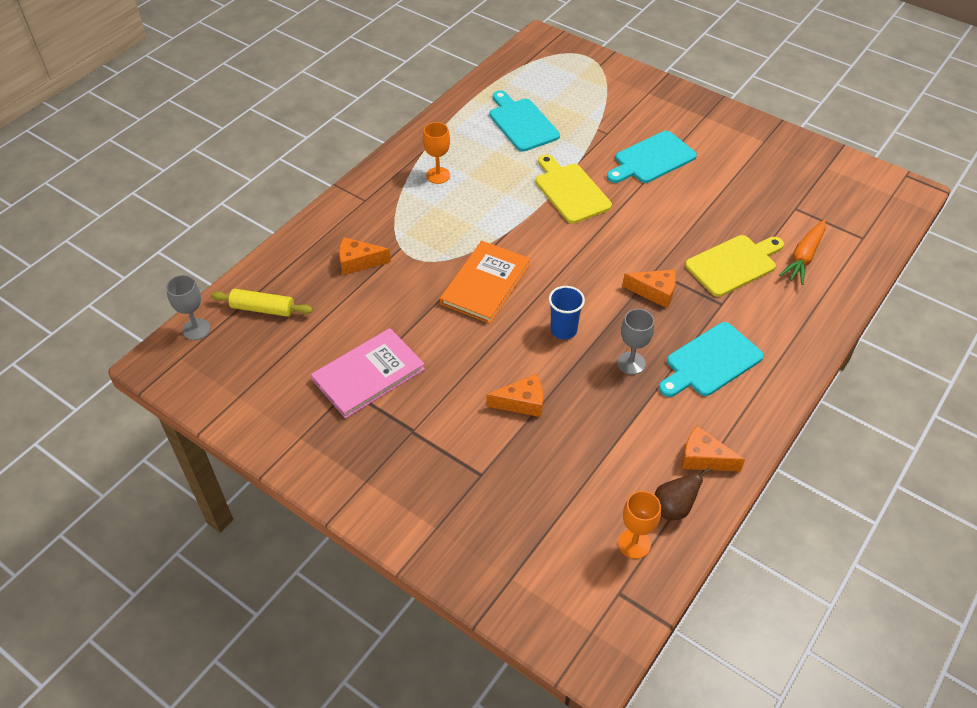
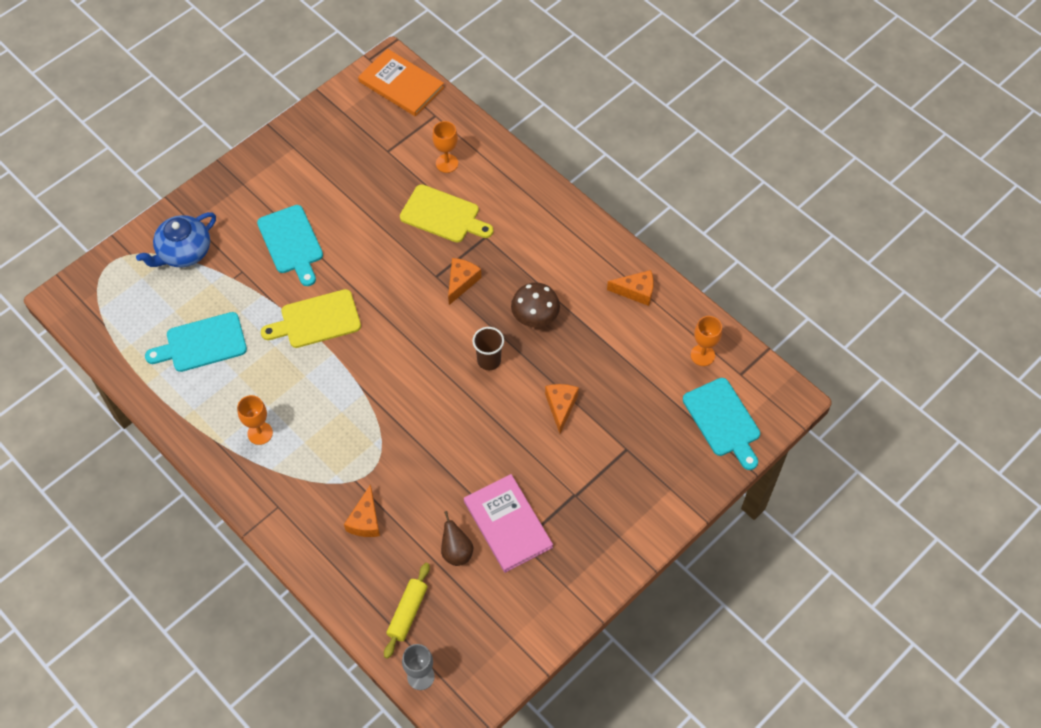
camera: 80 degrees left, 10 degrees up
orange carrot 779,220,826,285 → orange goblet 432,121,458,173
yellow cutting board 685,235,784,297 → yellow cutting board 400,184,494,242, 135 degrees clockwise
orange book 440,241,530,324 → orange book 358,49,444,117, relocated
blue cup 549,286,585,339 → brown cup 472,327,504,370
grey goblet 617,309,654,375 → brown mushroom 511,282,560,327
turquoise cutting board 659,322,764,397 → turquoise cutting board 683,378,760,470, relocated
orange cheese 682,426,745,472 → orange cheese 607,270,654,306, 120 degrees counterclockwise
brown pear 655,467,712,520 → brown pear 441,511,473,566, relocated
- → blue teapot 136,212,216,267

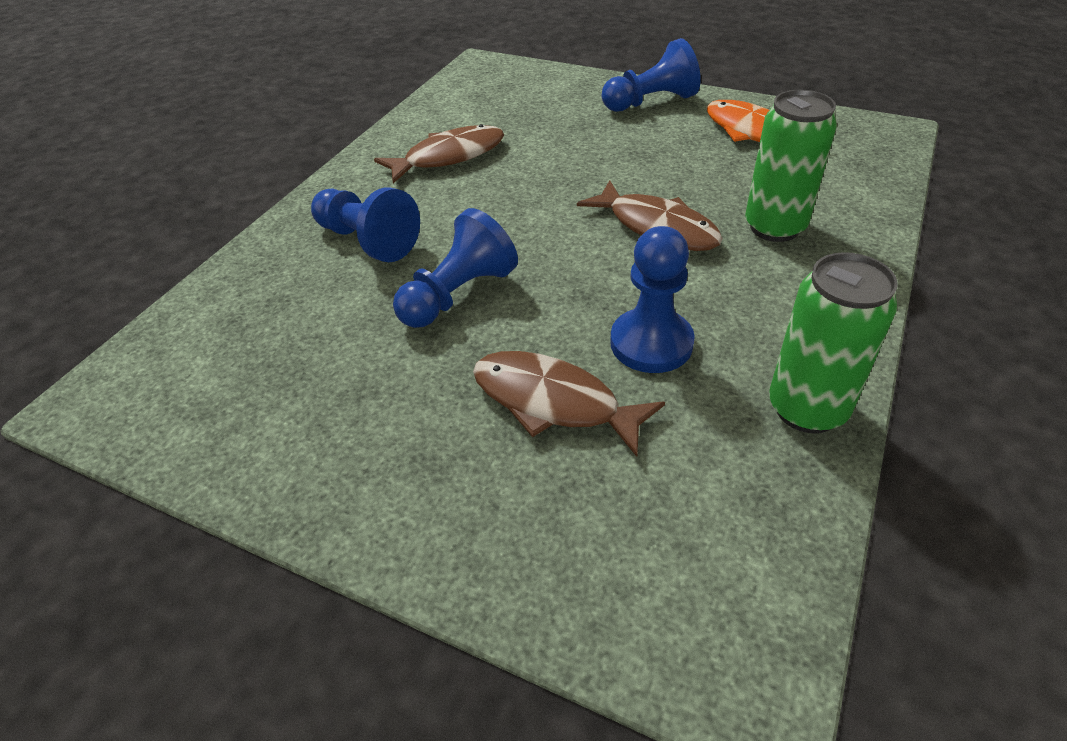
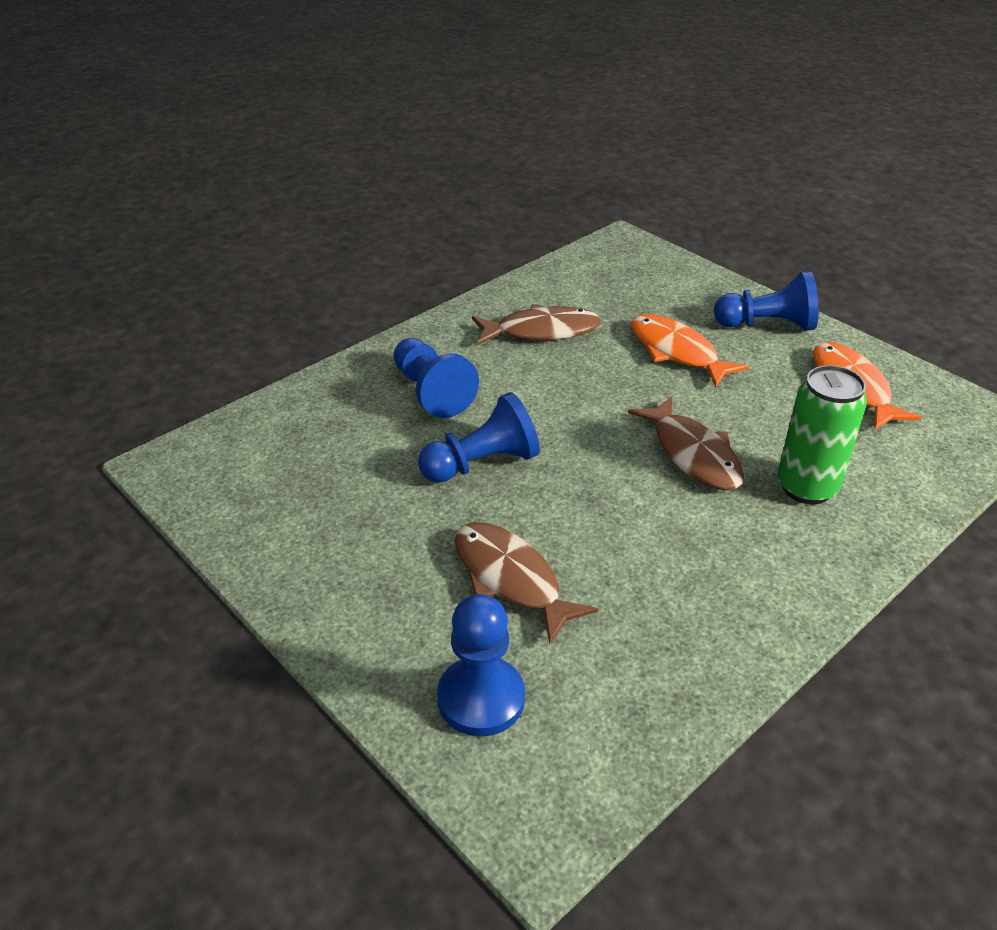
camera: 20 degrees right, 5 degrees down
blue pawn 610,226,695,373 → blue pawn 437,594,525,737, relocated
green can 769,252,898,433 → -
- → orange fish 631,314,749,388

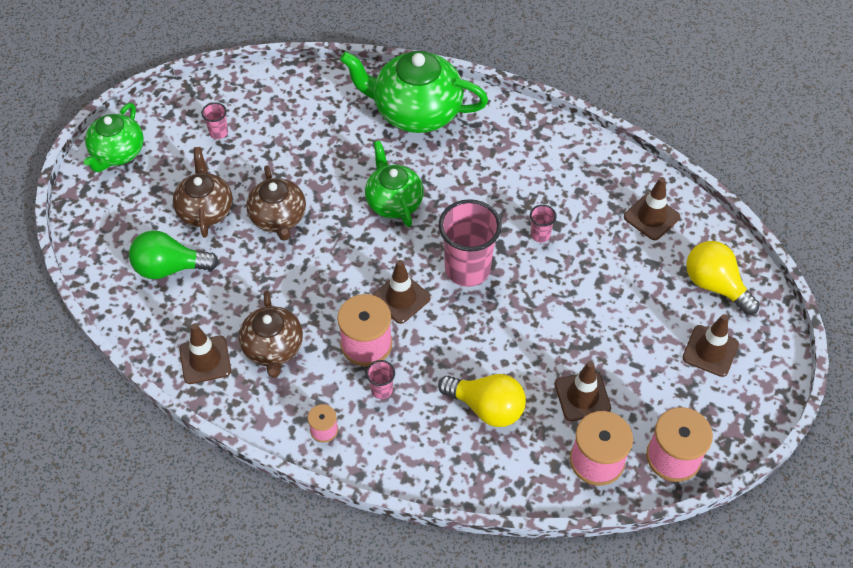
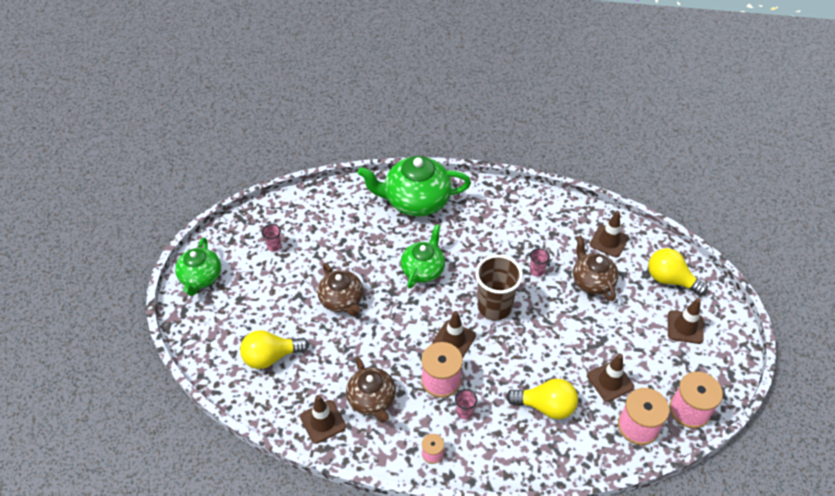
camera: 15 degrees left, 5 degrees down
green teapot 365,141,424,227 → green teapot 401,224,445,289, 60 degrees clockwise
brown teapot 173,147,233,238 → brown teapot 573,235,619,301, relocated
pink cup 439,199,502,287 → brown cup 475,255,523,321
green light bulb 129,230,219,279 → yellow light bulb 240,330,309,369

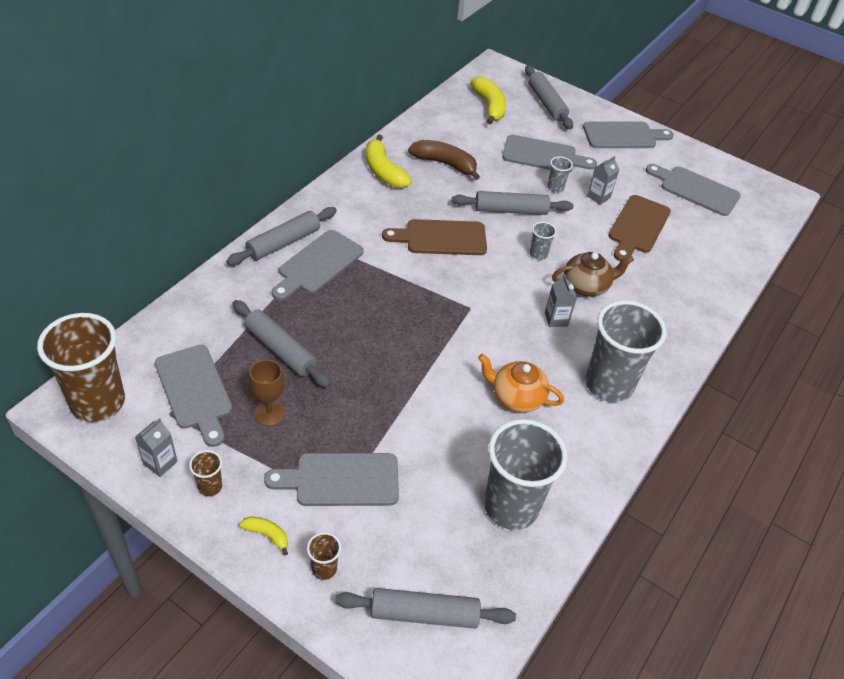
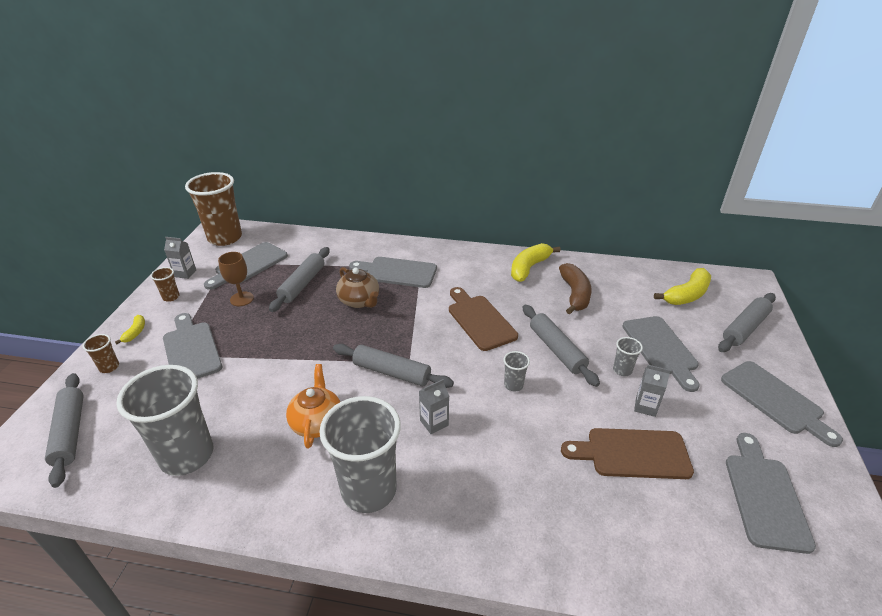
camera: 70 degrees right, 10 degrees down
grey rolling pin 226,207,337,265 → grey rolling pin 333,344,454,388, relocated
brown teapot 552,252,634,297 → brown teapot 336,267,379,308, relocated

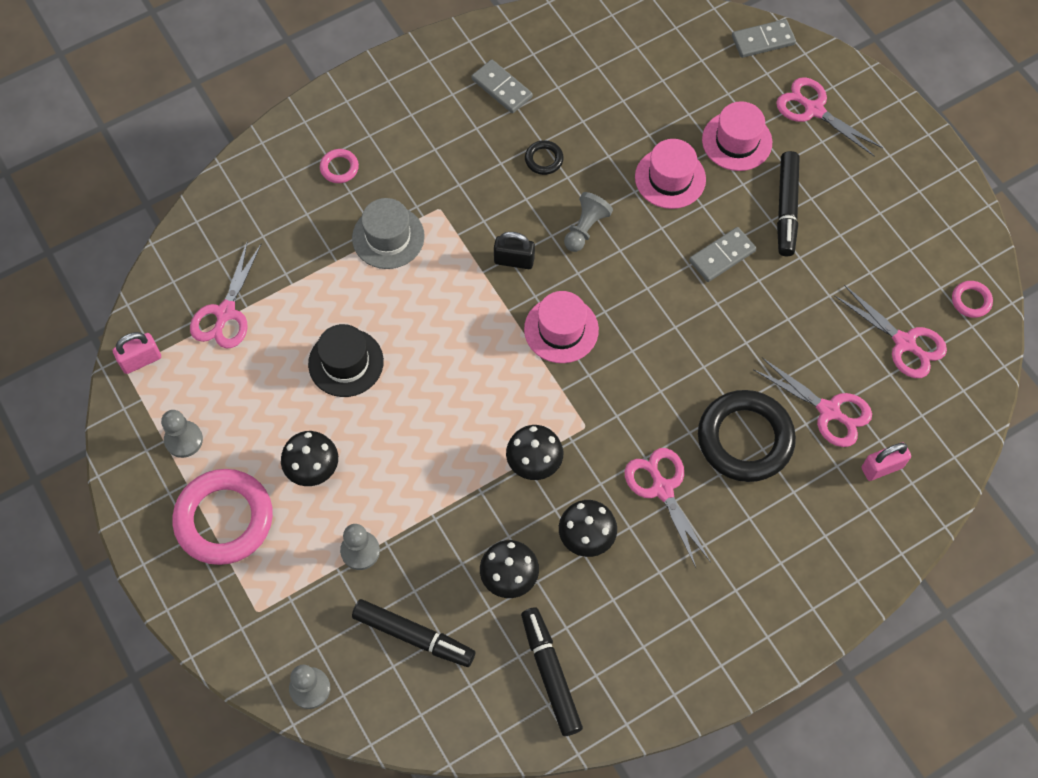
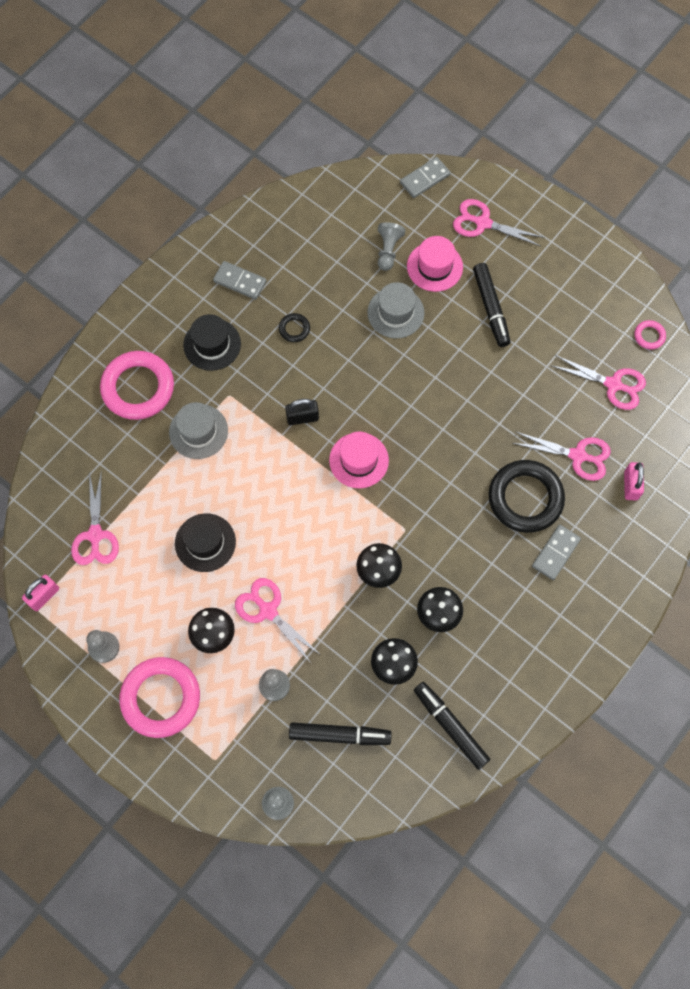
camera: 20 degrees left, 5 degrees up
pink hat 635,139,706,209 → grey hat 367,282,424,338
pink ring 320,149,359,183 → pink ring 100,351,174,420, x2.30
grey pawn 564,192,613,252 → grey pawn 378,222,405,271, relocated
grey domino 689,227,757,282 → grey domino 532,525,581,580, relocated
pink padlock 862,442,911,481 → pink padlock 624,462,644,500, 45 degrees counterclockwise
pink scissors 625,448,711,567 → pink scissors 235,578,319,663, relocated
- → black hat 183,314,241,371

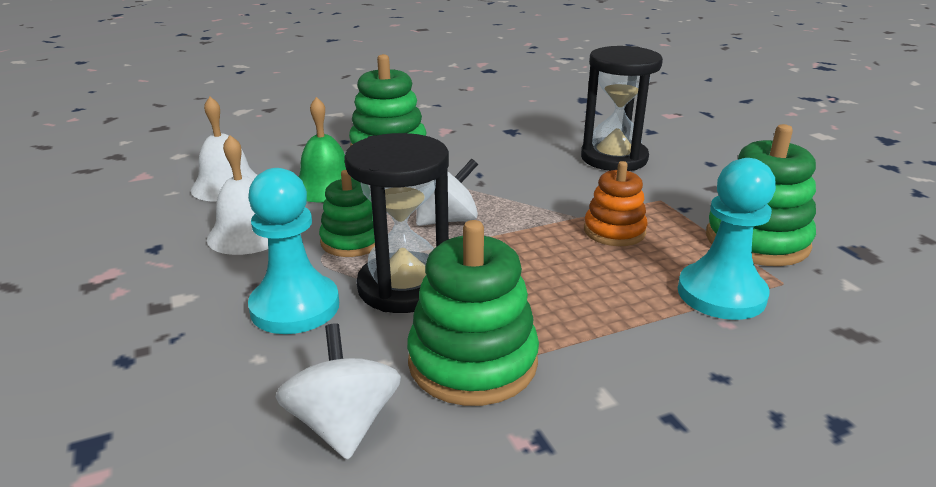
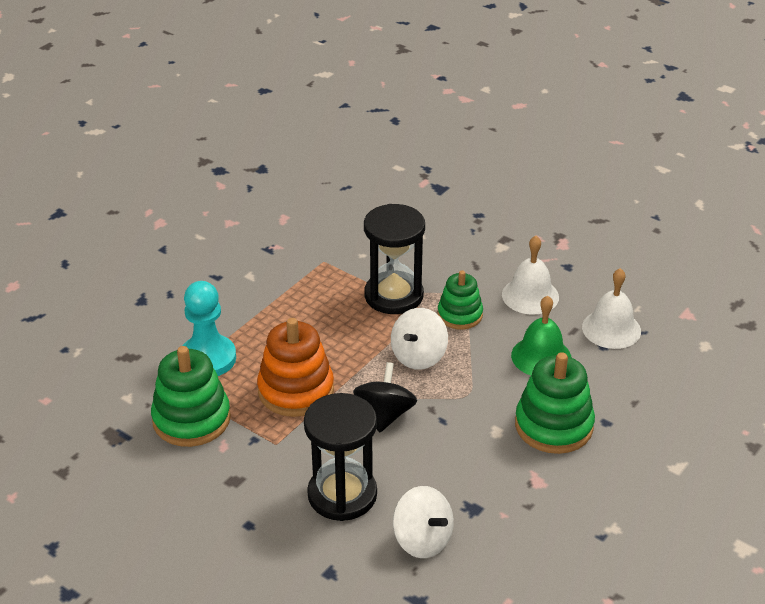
camera: 150 degrees right, 10 degrees up
orange stacking toy 584,161,647,246 → orange stacking toy 257,318,334,417, x1.58
turquoise pawn 248,168,339,334 → -
green stacking toy 407,220,539,406 → -
white spinning top 276,323,401,460 → white spinning top 393,486,454,558, relocated
- → black spinning top 353,362,417,433

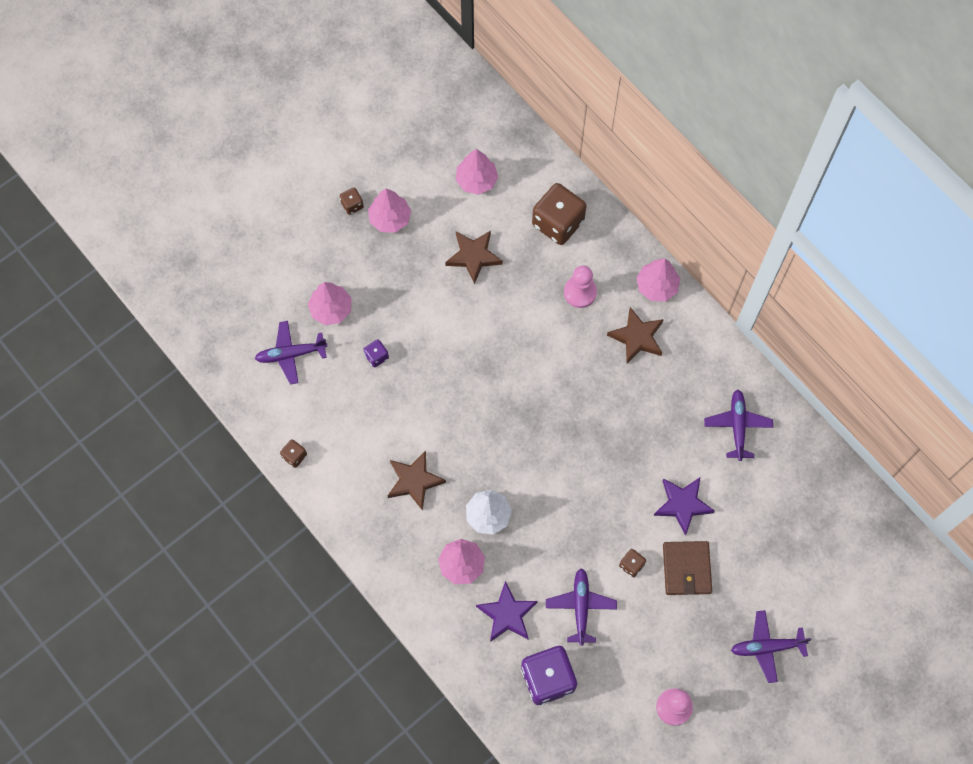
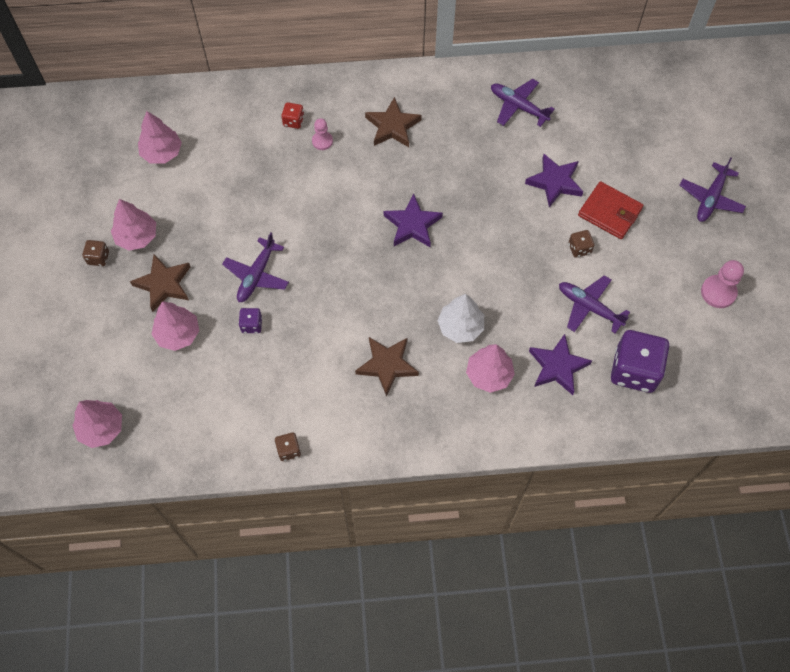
camera: 55 degrees left, 5 degrees down
brown dice 532,183,586,245 → -
brown star 445,231,503,284 → brown star 130,254,190,312, relocated
pink tree 636,259,680,301 → pink tree 72,400,122,448, relocated
pink pawn 564,265,597,308 → pink pawn 312,118,333,150, x0.64
purple plane 255,321,327,385 → purple plane 222,232,289,302, relocated
brown wallet 663,541,712,595 → red wallet 578,181,643,239
- → red dice 281,102,304,129
- → purple star 384,194,443,247

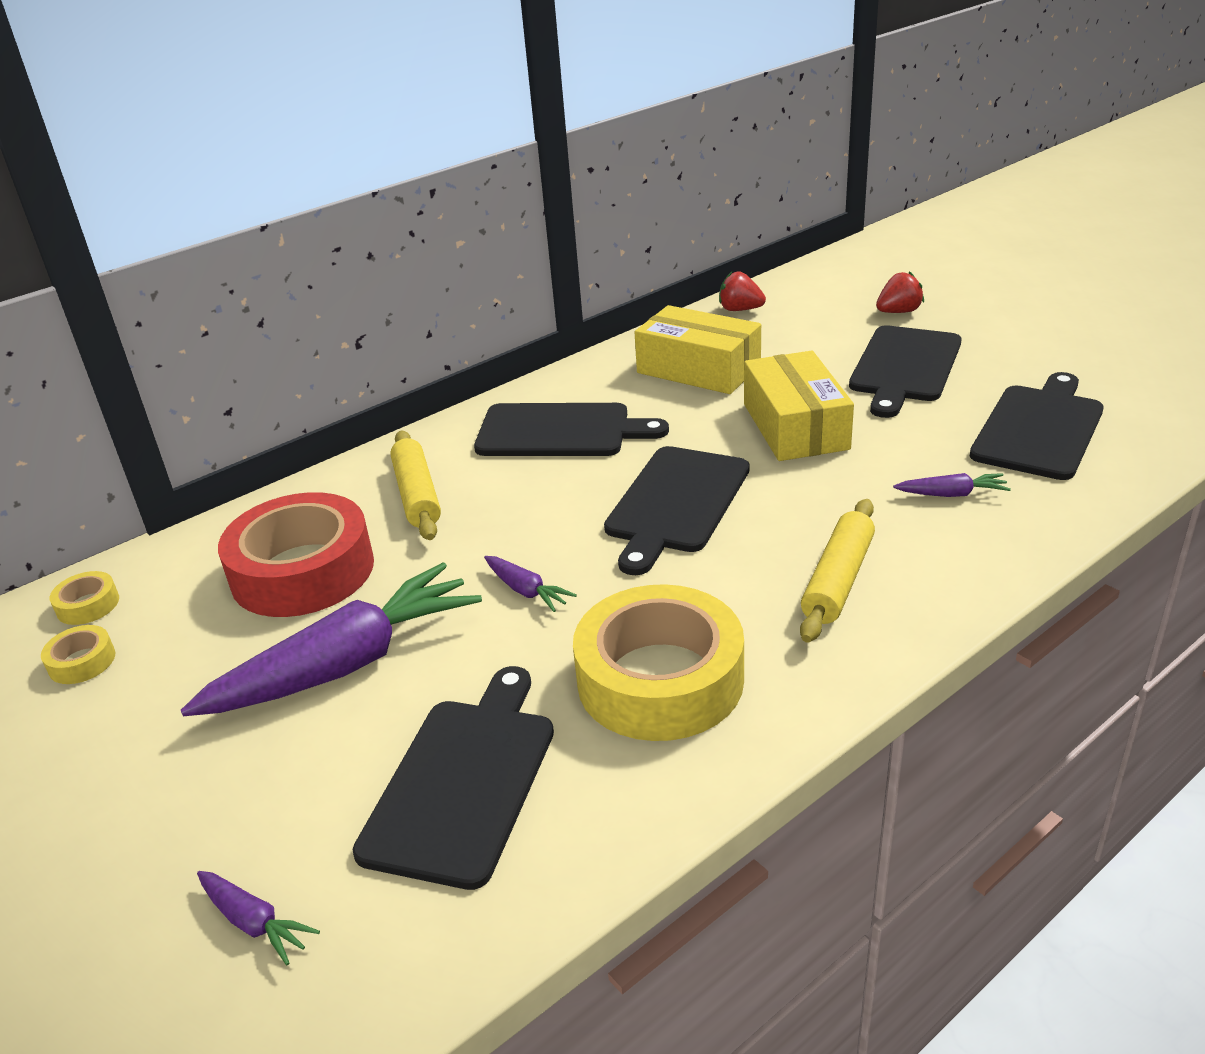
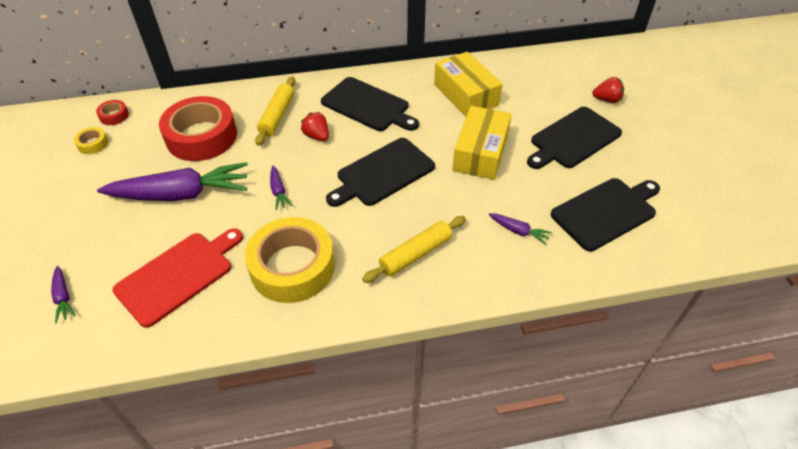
camera: 25 degrees right, 15 degrees up
red strawberry 719,272,766,311 → red strawberry 301,112,329,141, relocated
yellow tape 50,571,119,625 → red tape 96,100,129,125
black cutting board 352,666,554,890 → red cutting board 113,228,243,328

